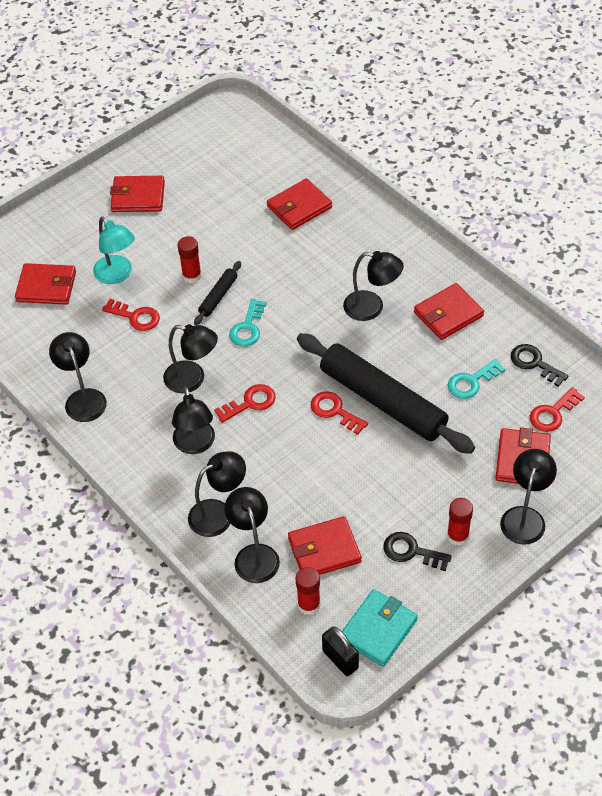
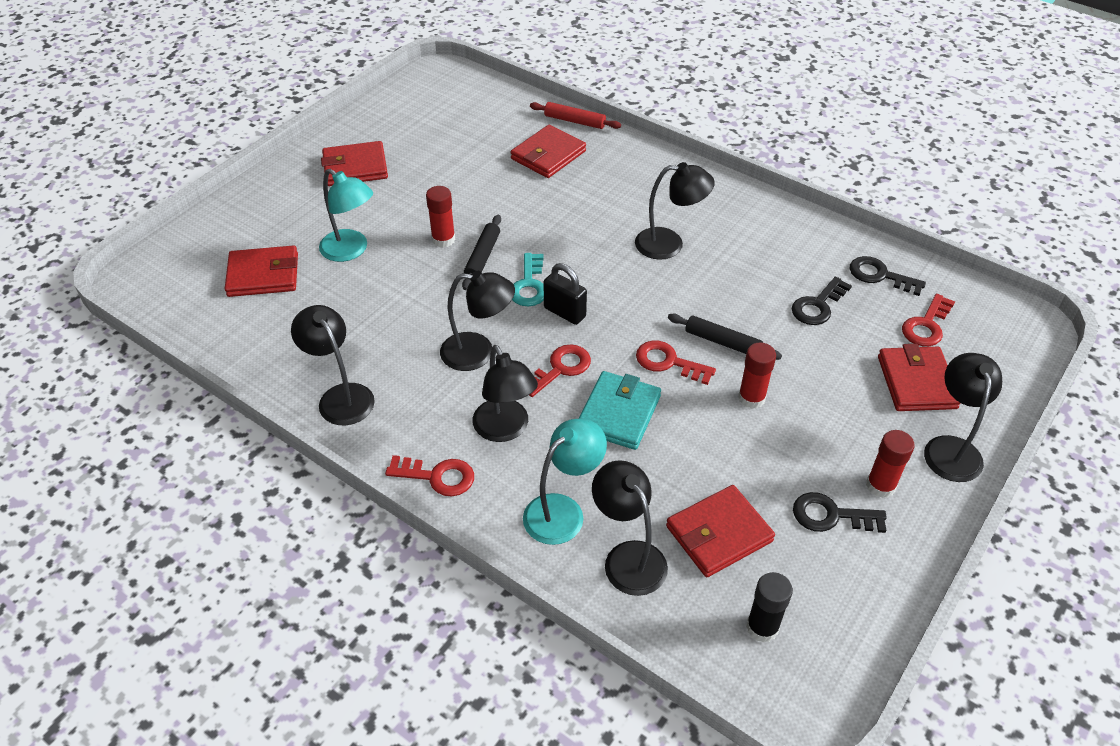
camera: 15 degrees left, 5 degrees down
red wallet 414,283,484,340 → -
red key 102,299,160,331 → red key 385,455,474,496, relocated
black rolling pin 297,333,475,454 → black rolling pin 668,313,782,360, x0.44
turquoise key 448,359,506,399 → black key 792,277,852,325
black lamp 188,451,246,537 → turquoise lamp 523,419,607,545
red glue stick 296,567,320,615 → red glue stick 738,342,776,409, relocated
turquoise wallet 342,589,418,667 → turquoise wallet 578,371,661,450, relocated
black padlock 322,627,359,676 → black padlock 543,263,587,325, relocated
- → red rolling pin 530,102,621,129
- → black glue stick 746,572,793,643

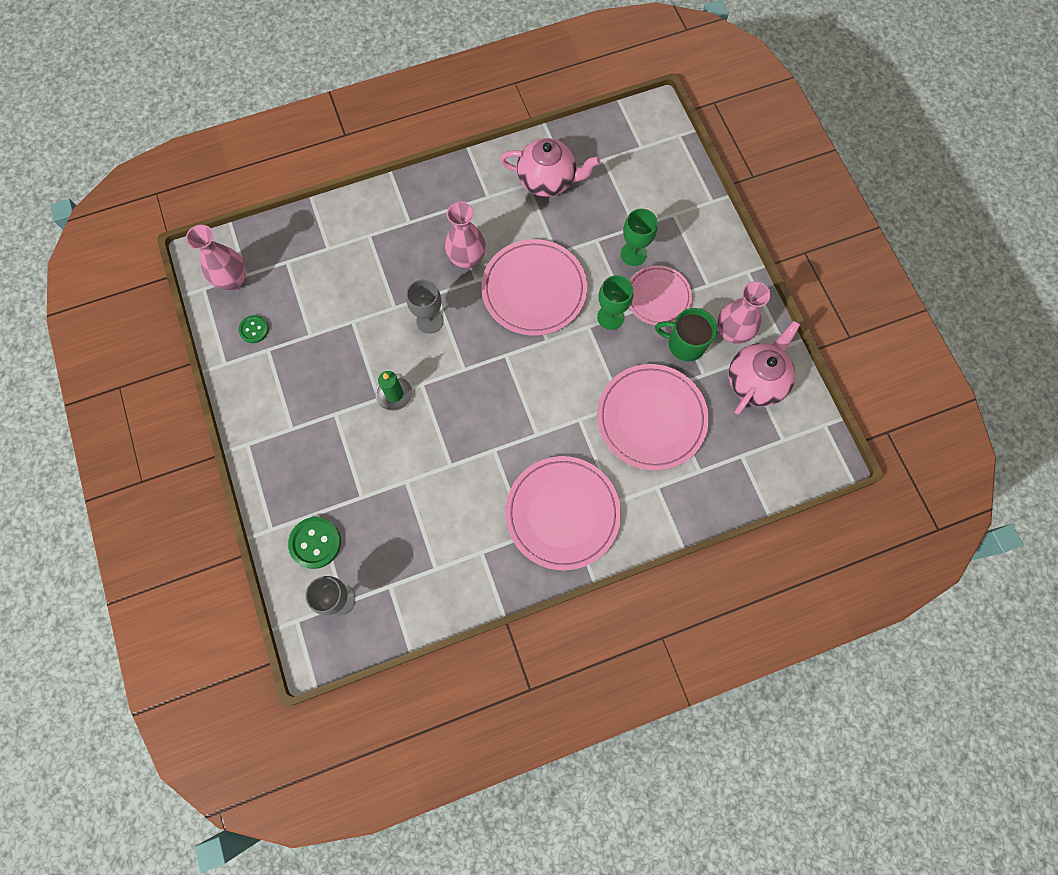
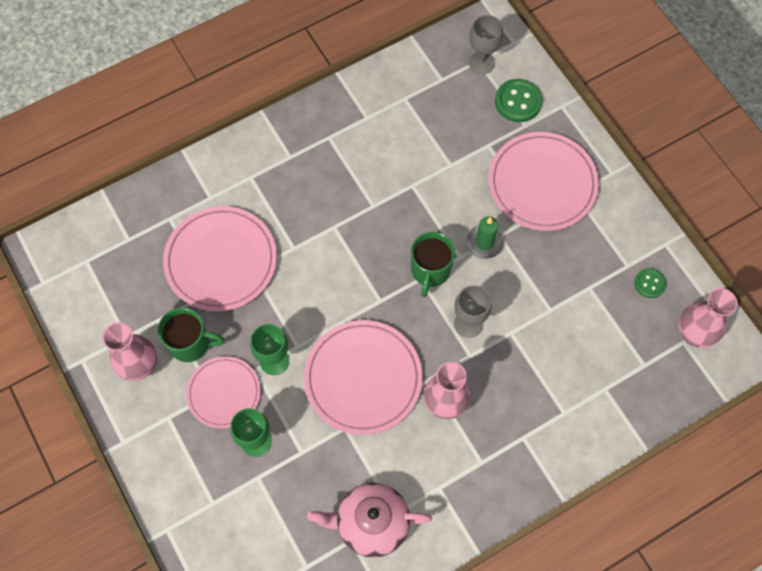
camera: 170 degrees right, 5 degrees down
pink teapot 729,321,800,415 → -
pink plate 505,456,621,570 → pink plate 488,132,599,231, relocated
- → green mug 411,232,455,297

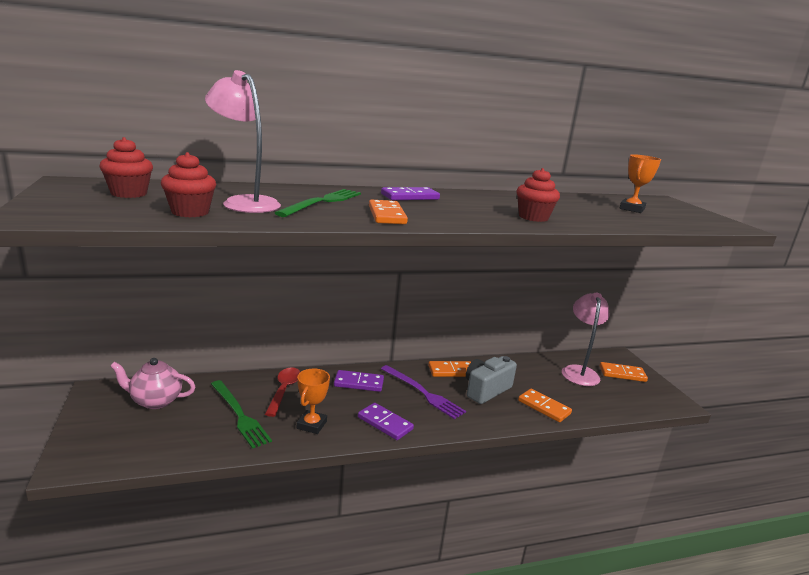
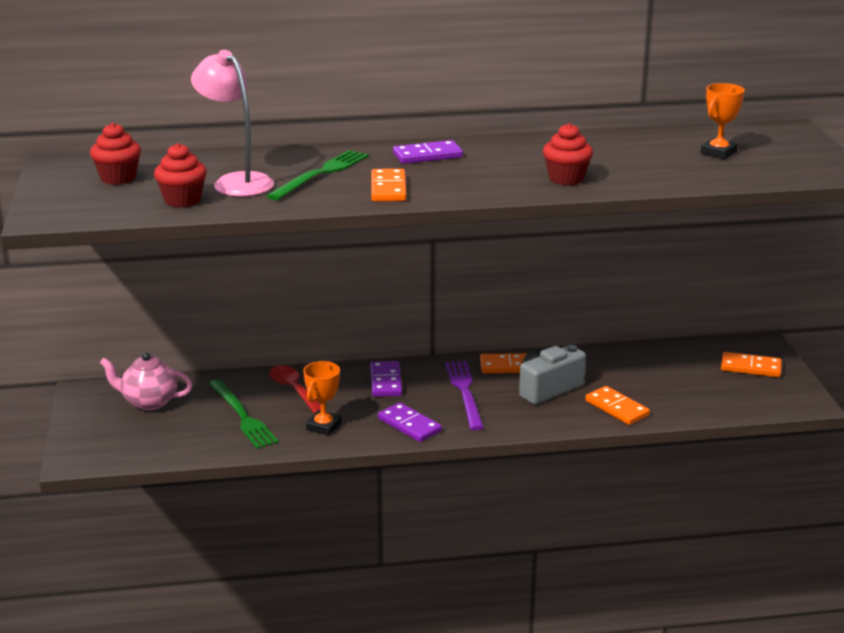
camera: 10 degrees right, 5 degrees up
pink lamp 562,292,609,386 → -
purple fork 381,365,466,419 → purple fork 445,361,484,430, 150 degrees counterclockwise
red spoon 265,367,300,417 → red spoon 269,365,321,414, 45 degrees counterclockwise
purple domino 334,370,384,392 → purple domino 370,361,402,397, 75 degrees clockwise

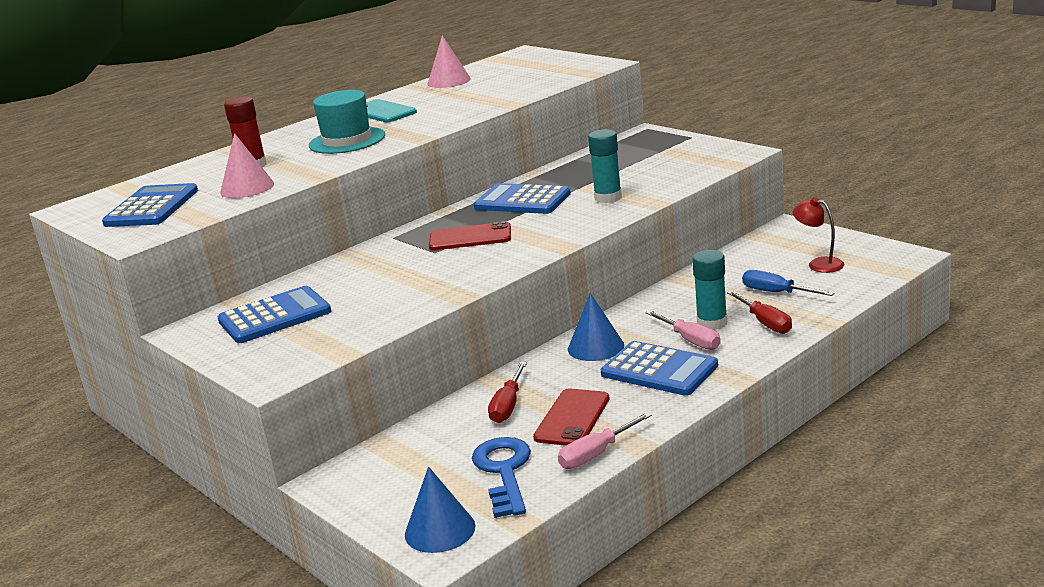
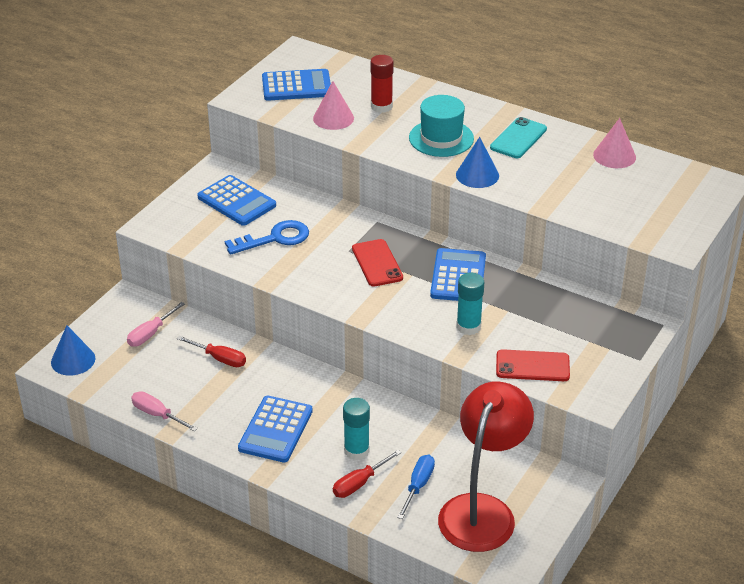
camera: 70 degrees right, 15 degrees up
red lamp 793,197,844,273 → red lamp 438,381,534,552, x2.33
blue cone 568,293,624,361 → blue cone 456,137,499,188, relocated
pink screwdriver 645,310,721,350 → pink screwdriver 127,302,185,347, relocated
red screwdriver 488,362,527,423 → red screwdriver 177,336,246,367, 150 degrees counterclockwise
red phone 533,388,610,446 → red phone 496,349,570,381, relocated
blue key 472,437,531,518 → blue key 225,220,309,255, relocated

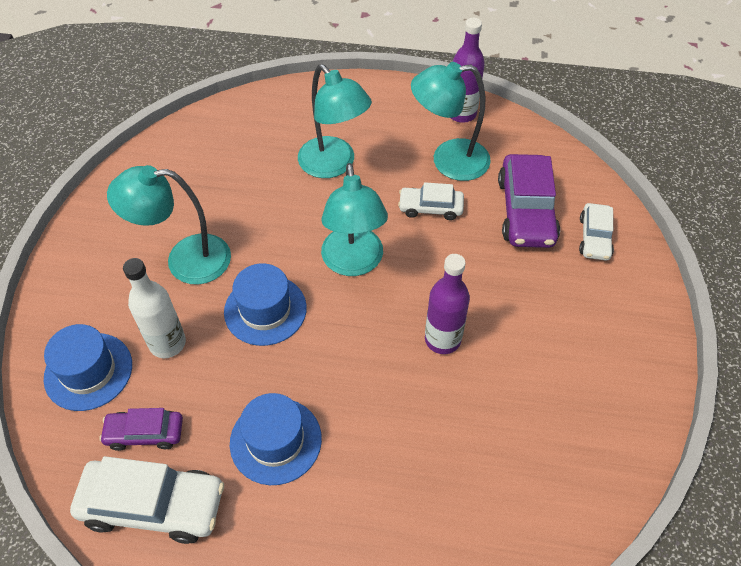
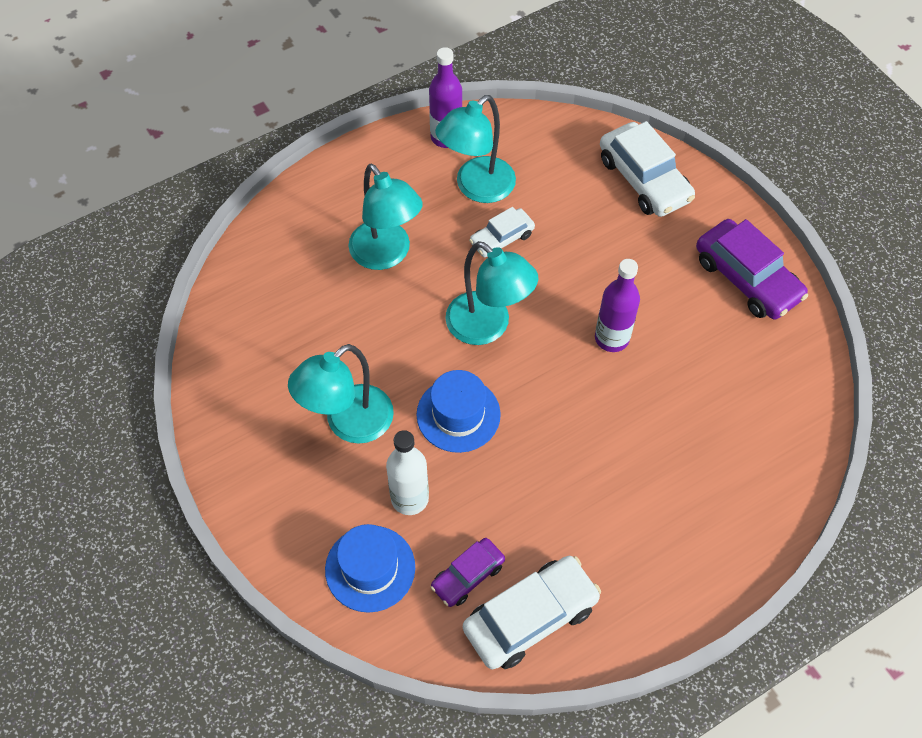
camera: 40 degrees left, 5 degrees up
turquoise lamp 298,64,372,178 → turquoise lamp 349,164,423,270, 45 degrees clockwise
purple car 498,154,560,248 → purple car 696,219,808,320, relocated
white car 579,203,614,260 → white car 600,121,695,217, x1.73
blue hat 230,393,322,485 → -

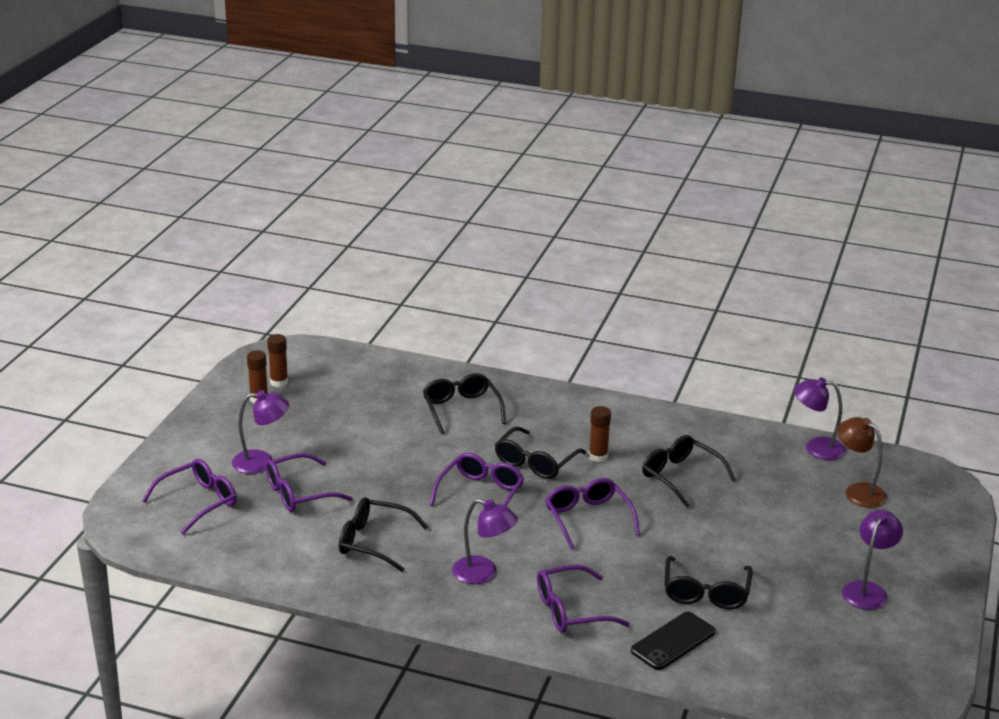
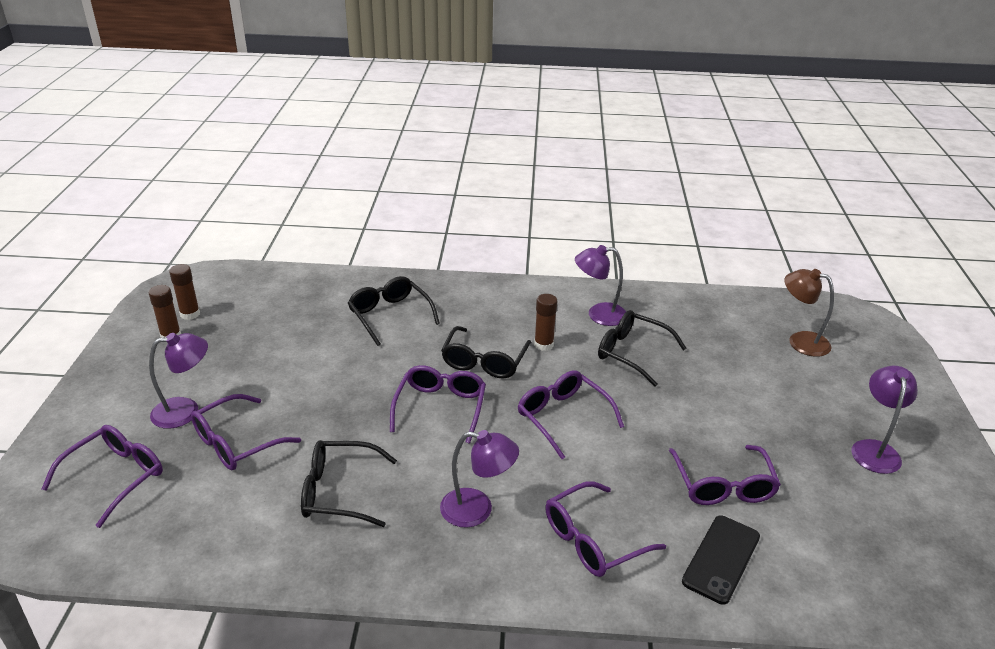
camera: 15 degrees left, 5 degrees up
purple lamp 794,377,846,460 → purple lamp 575,245,626,326, relocated
black glasses 664,556,753,609 → purple glasses 669,445,781,505

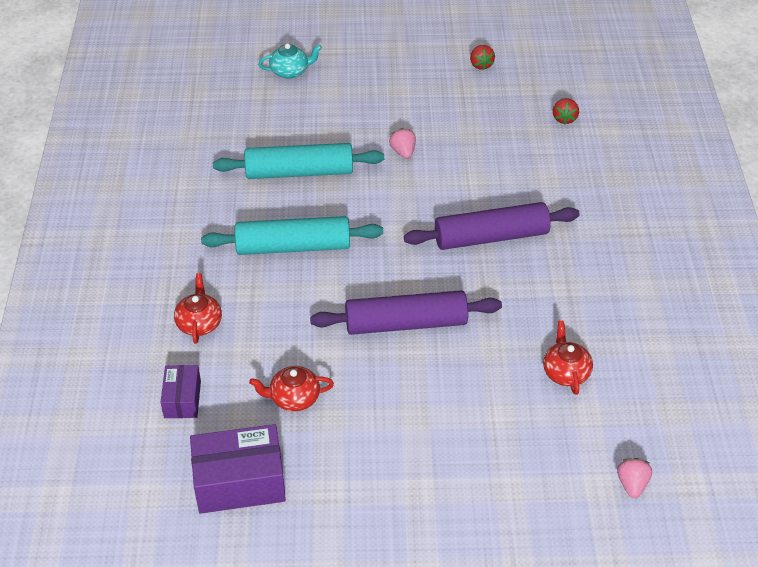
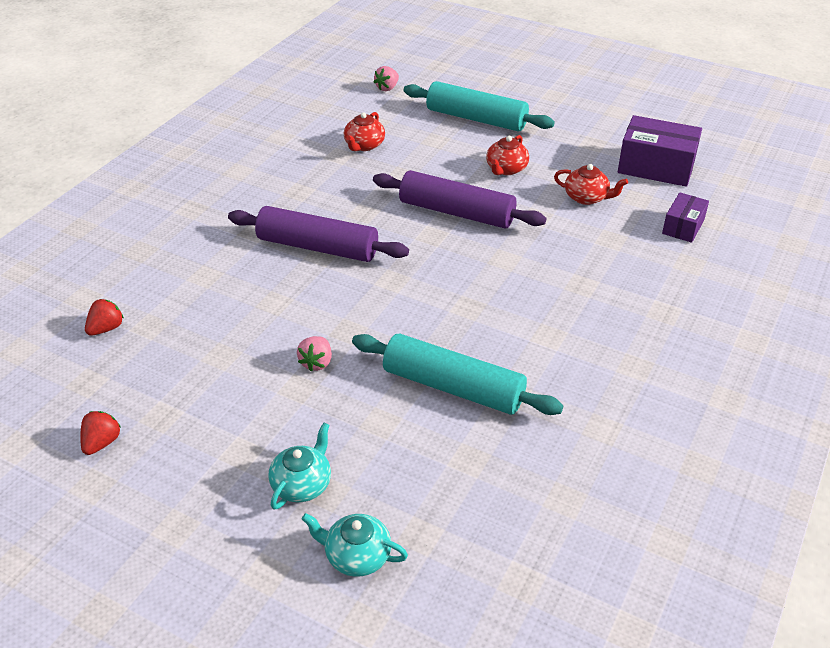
camera: 150 degrees left, 5 degrees down
turquoise rolling pin 201,216,383,255 → turquoise rolling pin 404,81,555,132, relocated
red teapot 174,273,222,344 → red teapot 486,135,529,175, relocated
- → turquoise teapot 269,422,331,510

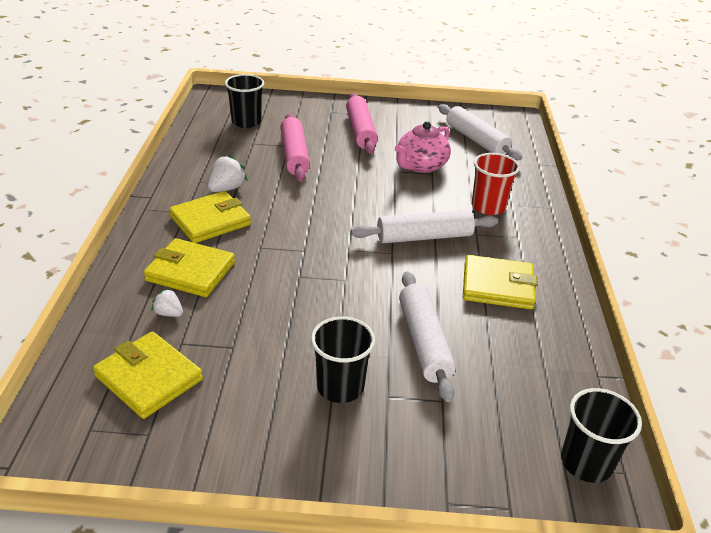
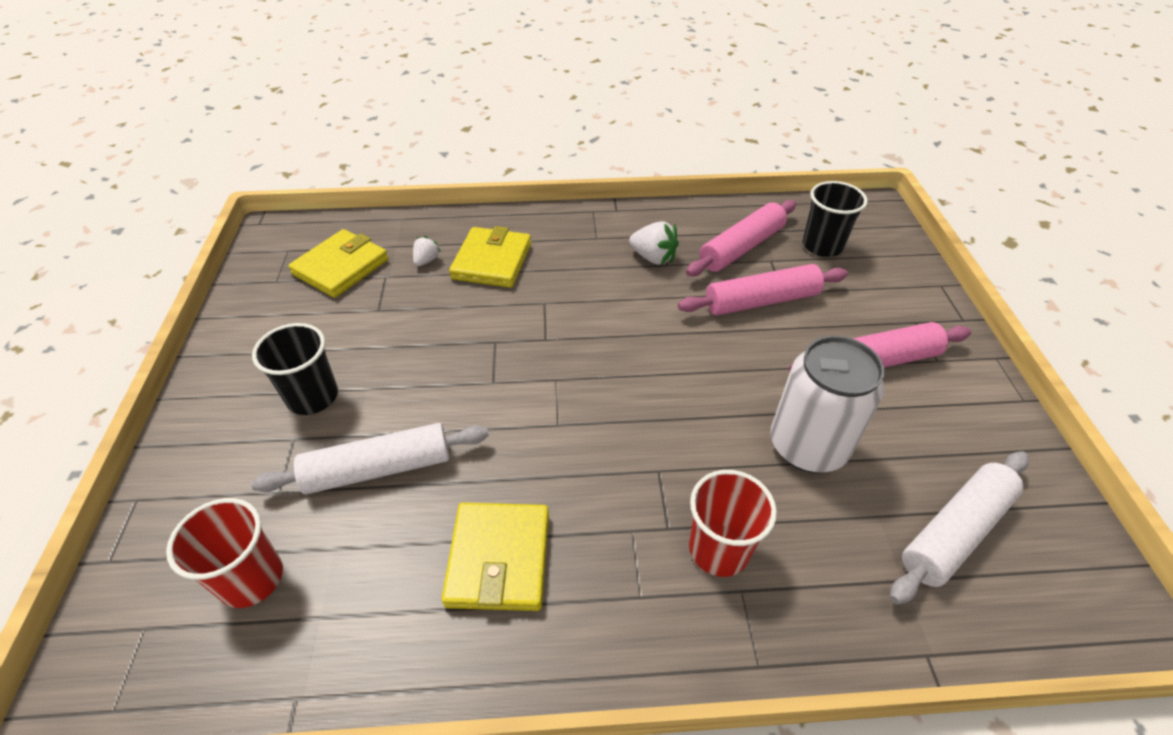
camera: 85 degrees right, 10 degrees up
pink teapot 395,121,451,173 → white can 771,336,885,473
yellow wallet 169,191,251,243 → -
white rolling pin 351,210,498,243 → -
black cup 561,388,642,483 → -
- → pink rolling pin 686,200,796,276
- → red cup 166,498,283,608

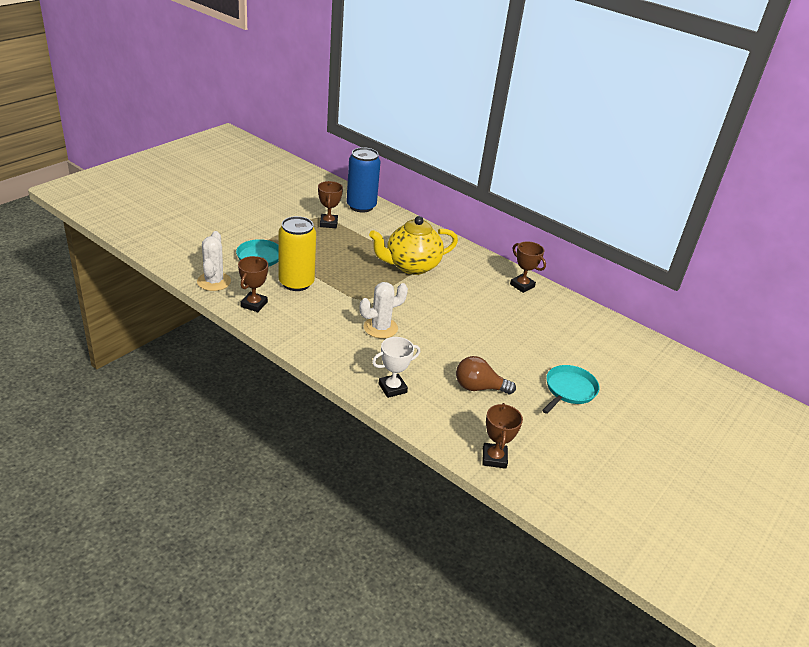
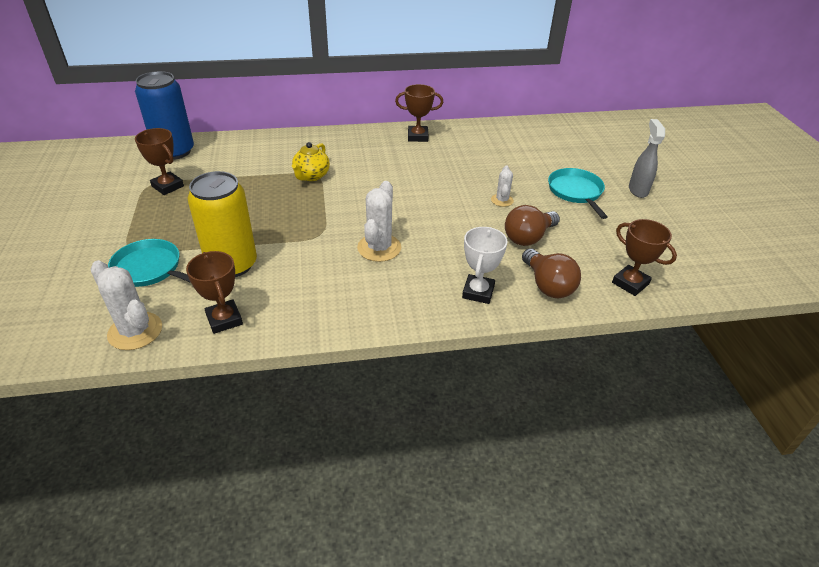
camera: 45 degrees left, 5 degrees up
yellow teapot 369,216,458,275 → yellow teapot 292,142,330,181, x0.53
- → grey spray bottle 629,119,665,198
- → white cactus 491,166,514,207
- → brown light bulb 522,249,581,298

